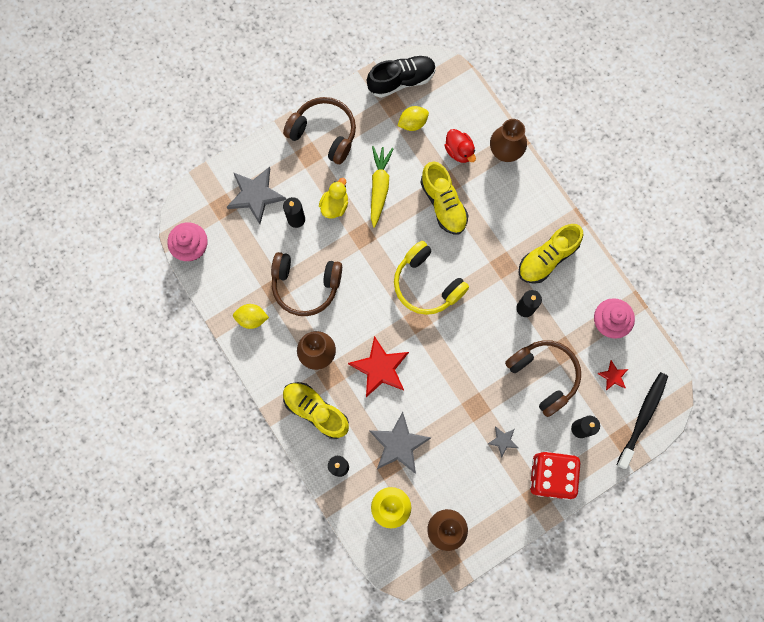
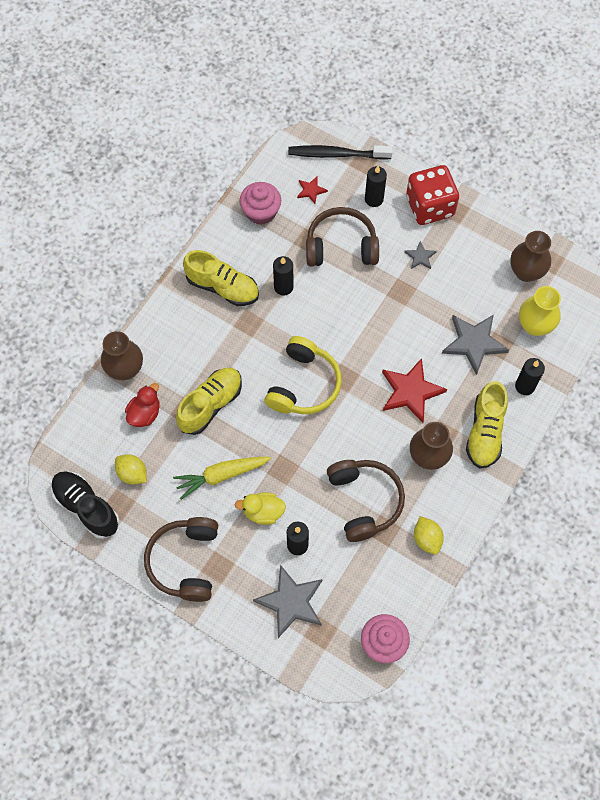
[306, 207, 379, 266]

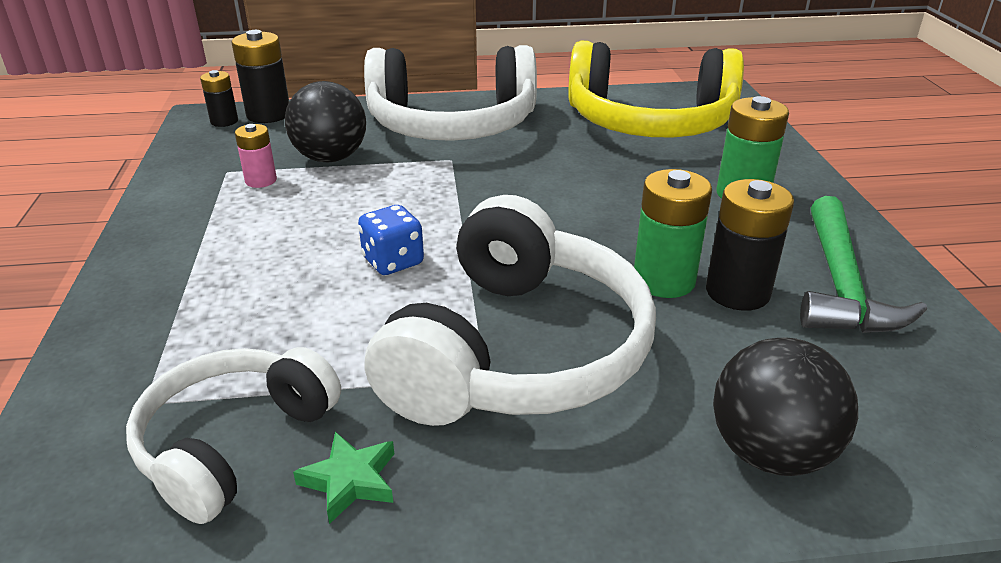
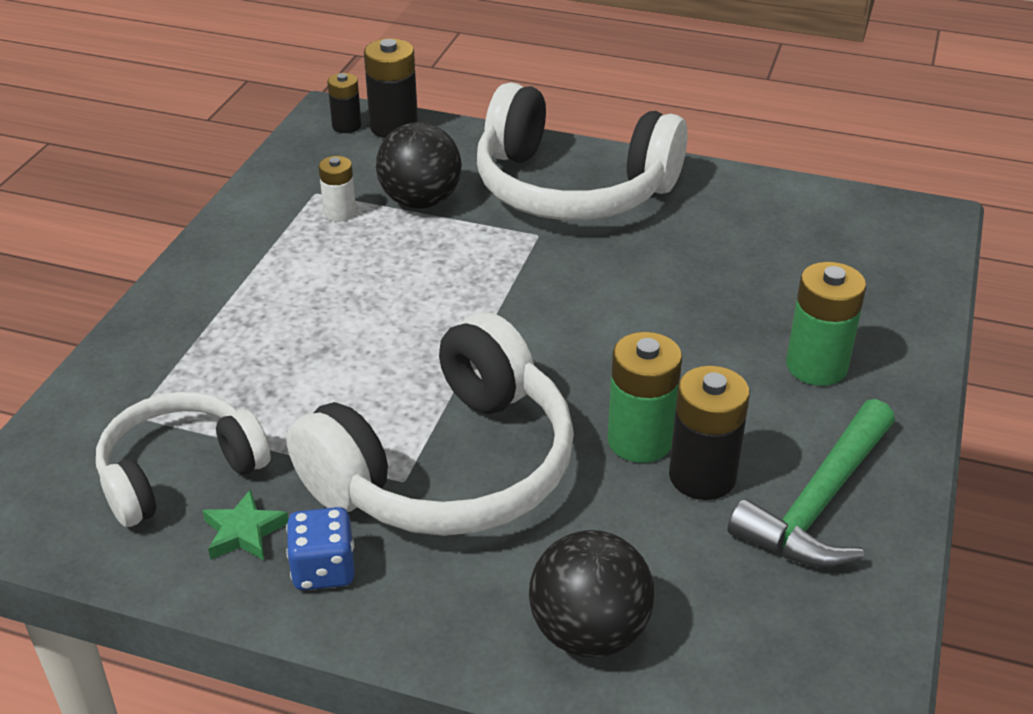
[319, 156, 356, 222]
[286, 507, 355, 590]
[568, 41, 744, 138] (first image)

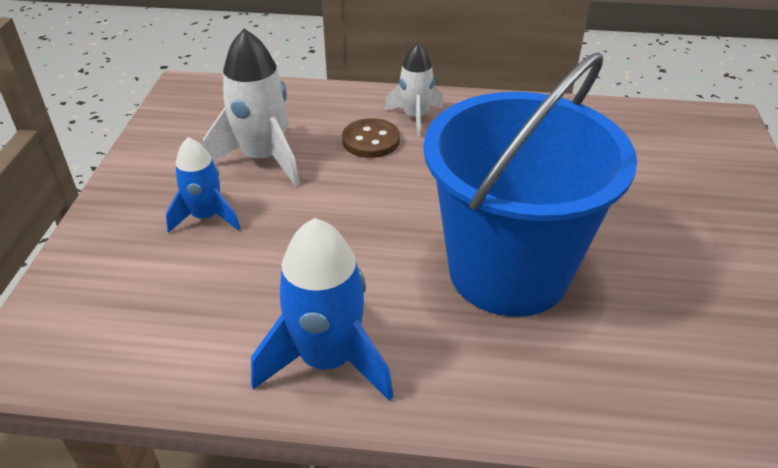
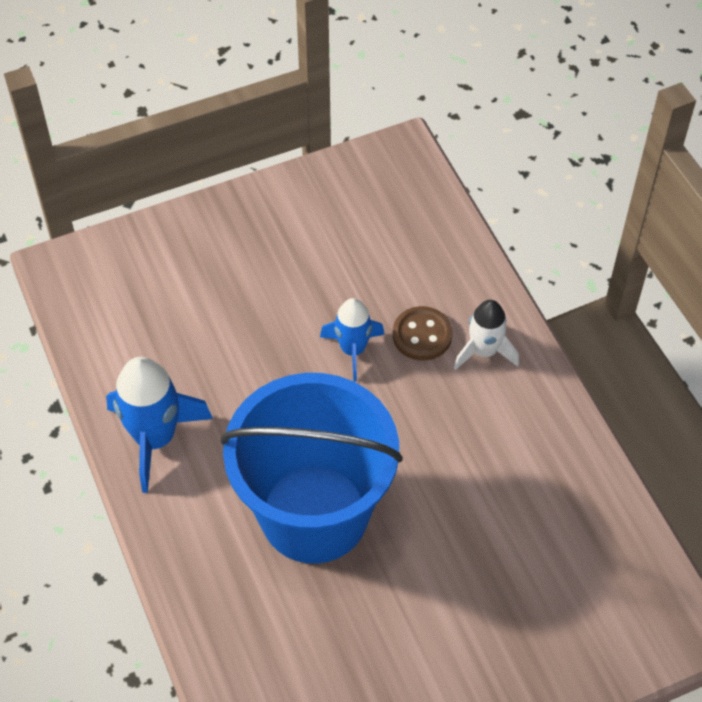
[320, 298, 385, 382]
[203, 29, 300, 186] (first image)

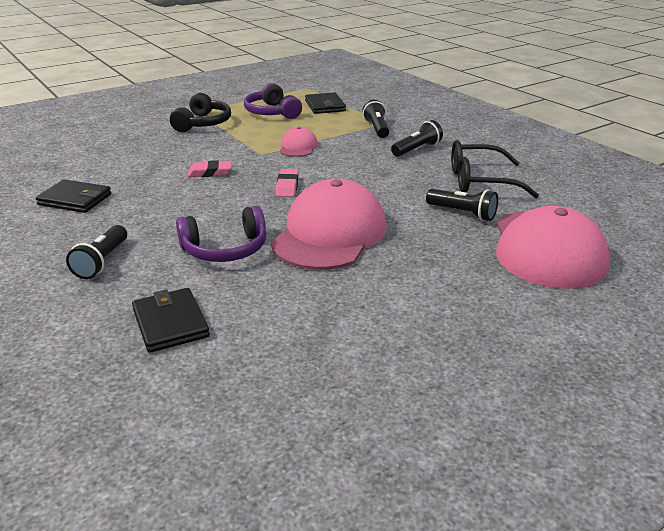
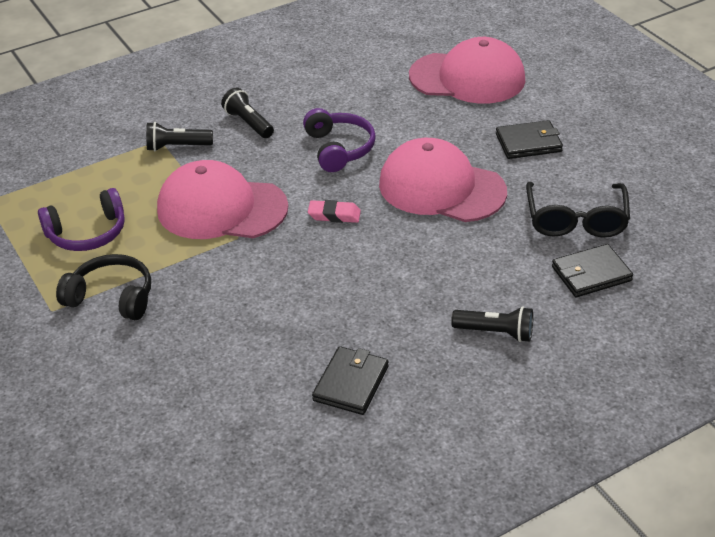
[303, 108, 376, 172]
[187, 160, 232, 177] (first image)
[157, 160, 288, 239]
[496, 120, 563, 159]
[426, 189, 498, 221] (first image)
[526, 182, 630, 238]

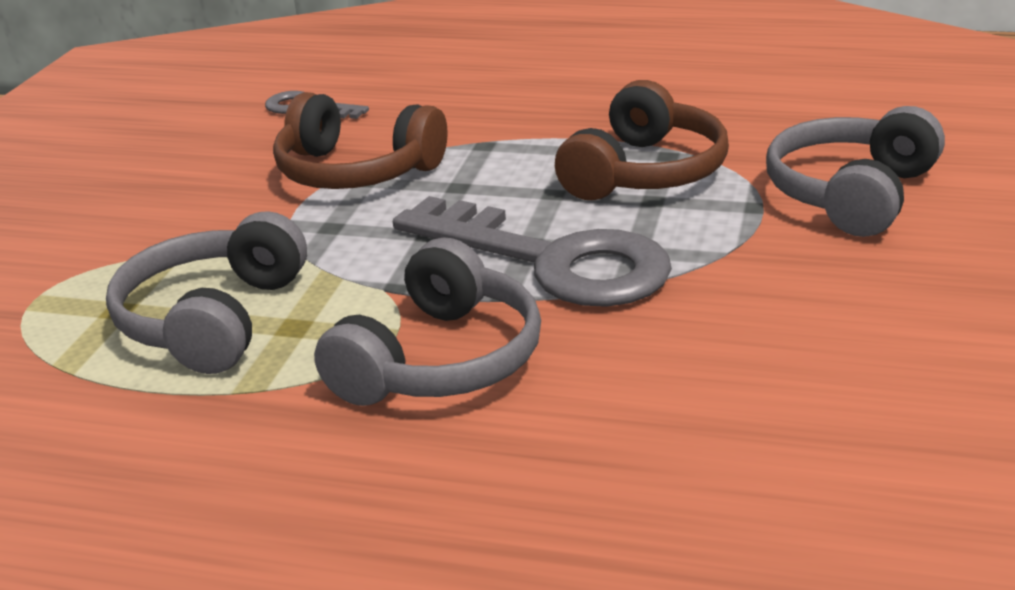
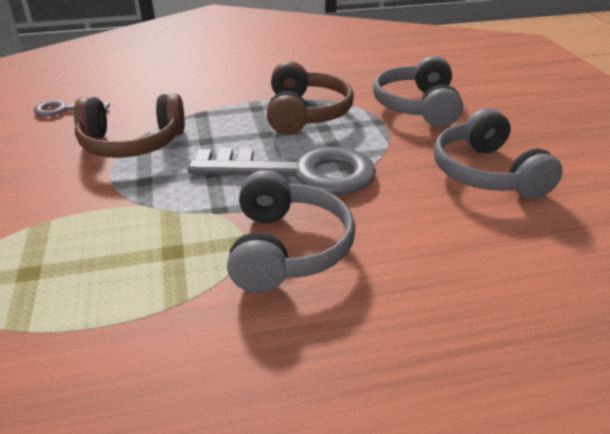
[434, 108, 563, 199]

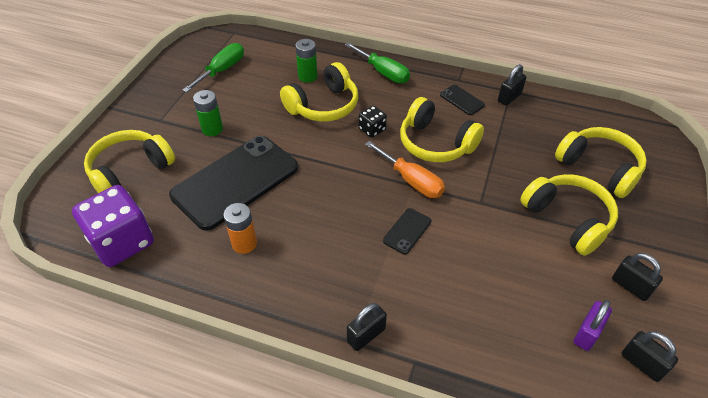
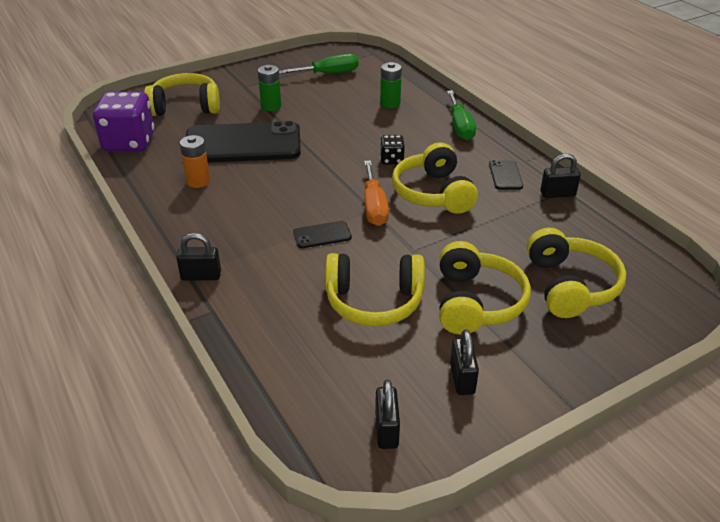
[325, 253, 425, 326]
[573, 300, 612, 351] (first image)

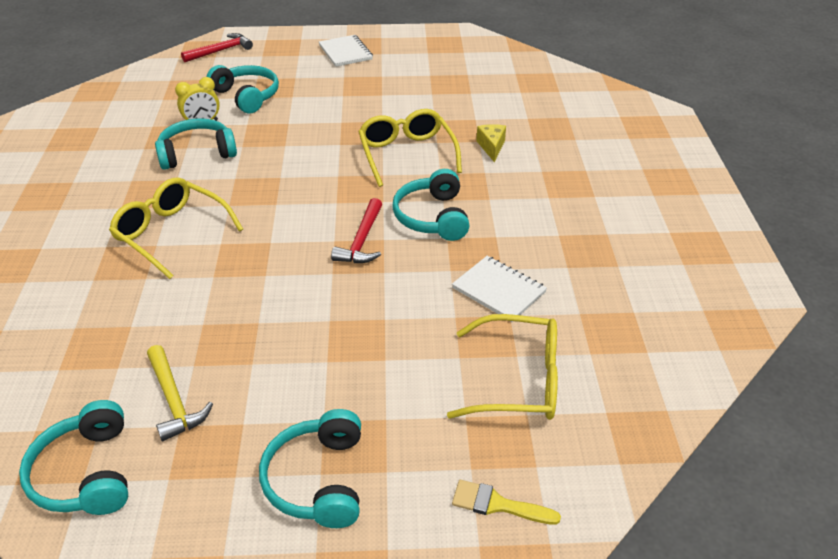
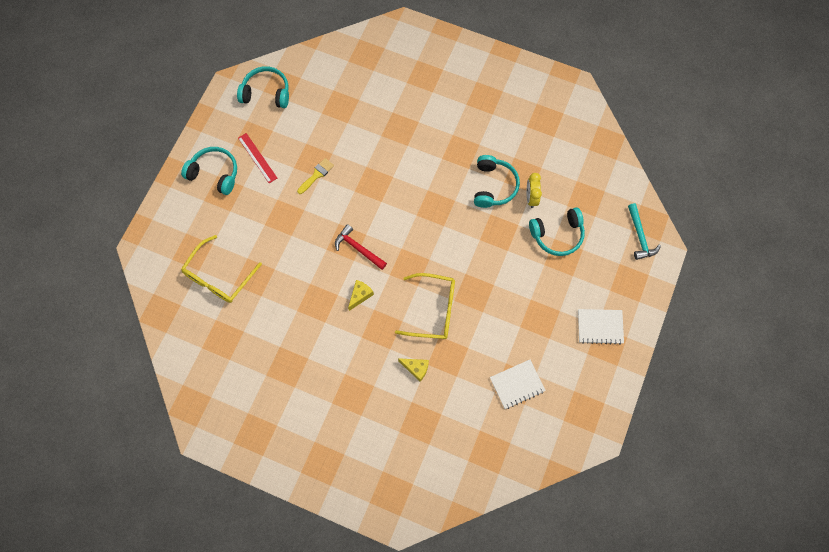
[109, 177, 243, 279] (first image)
[147, 345, 213, 441] (first image)
[628, 203, 661, 260]
[348, 280, 374, 311]
[490, 360, 546, 409]
[297, 158, 334, 194]
[238, 133, 277, 183]

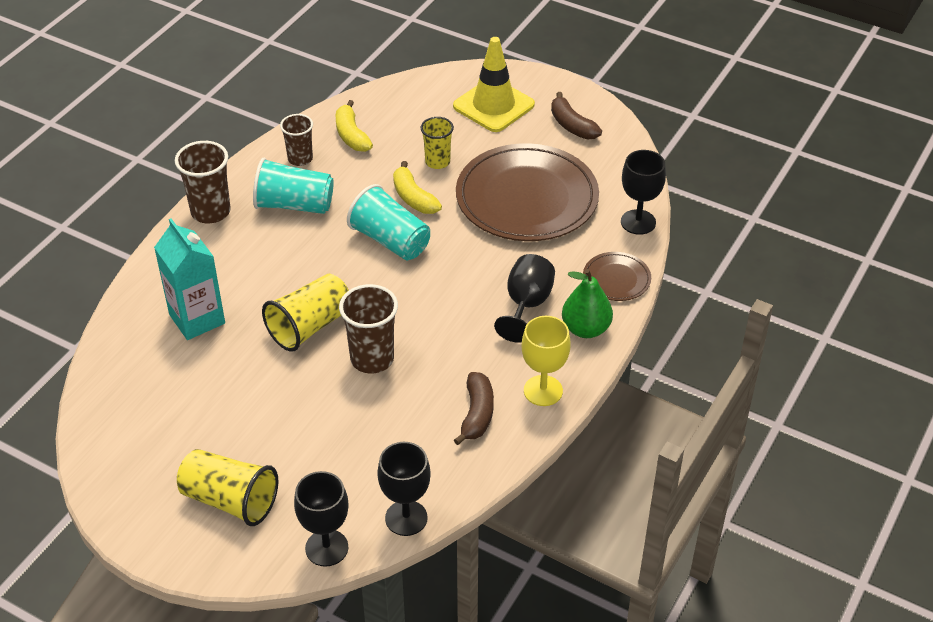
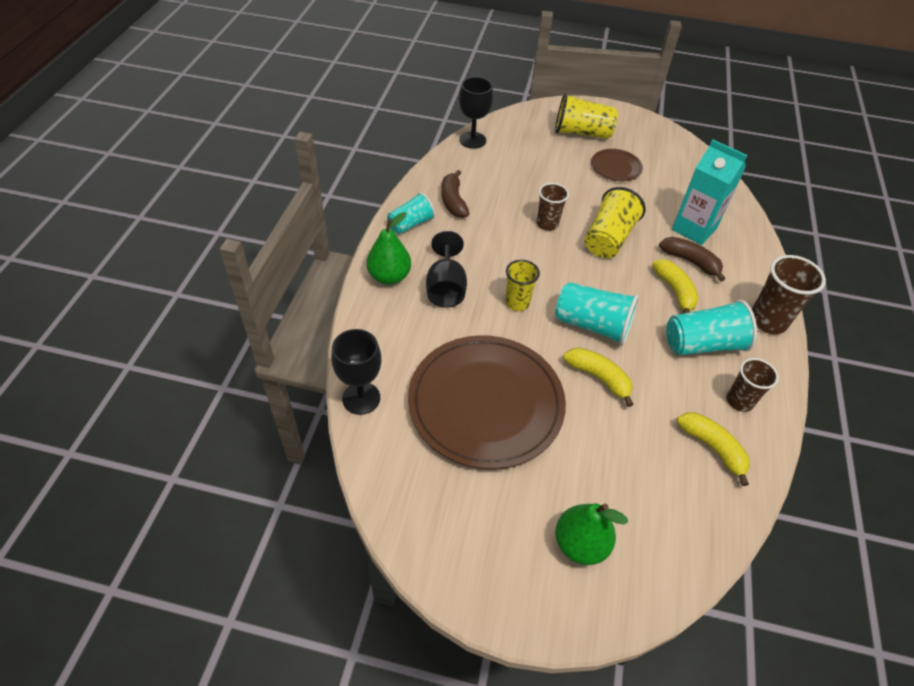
[294, 471, 349, 567] (first image)
[537, 183, 569, 231]
[505, 260, 540, 311]
[555, 503, 628, 565]
[387, 192, 435, 234]
[659, 237, 725, 282]
[591, 149, 643, 181]
[652, 259, 699, 313]

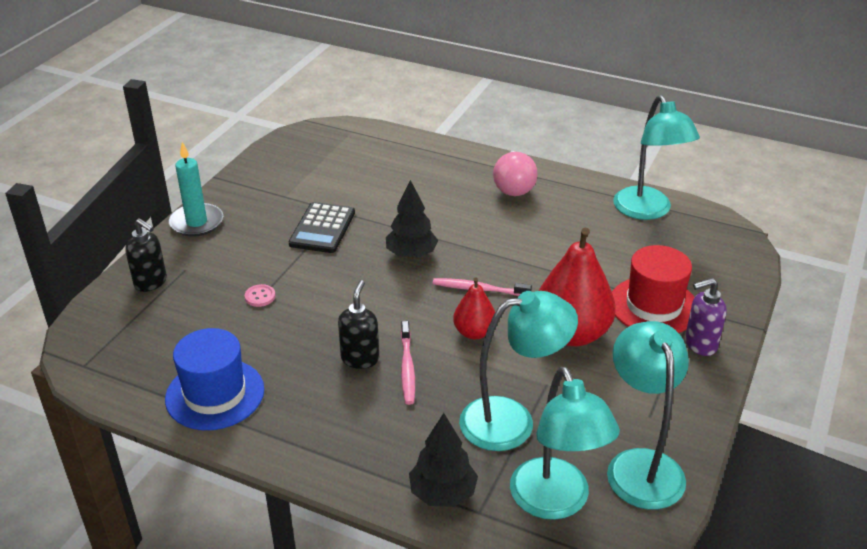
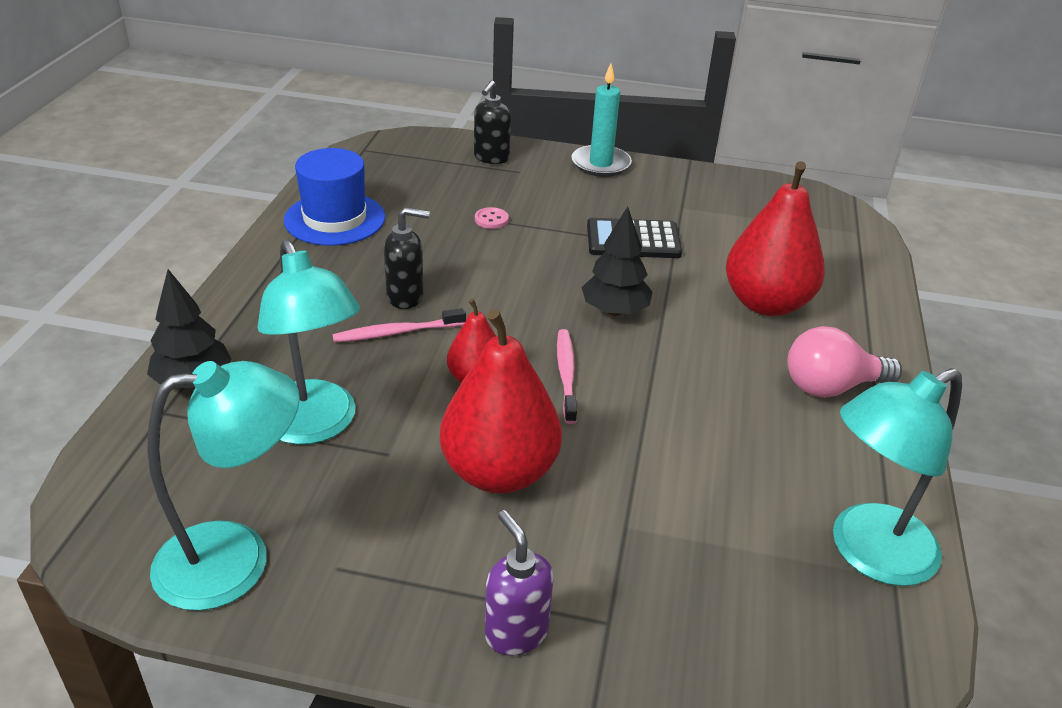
[510, 367, 620, 520] (first image)
[612, 245, 694, 333] (first image)
[726, 161, 825, 316]

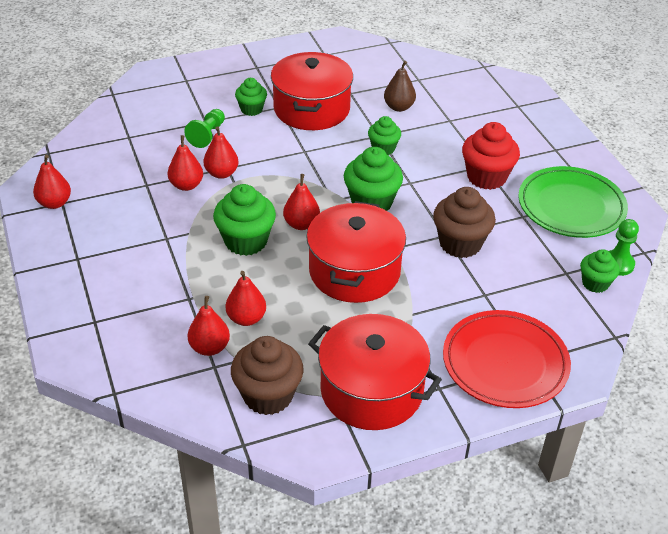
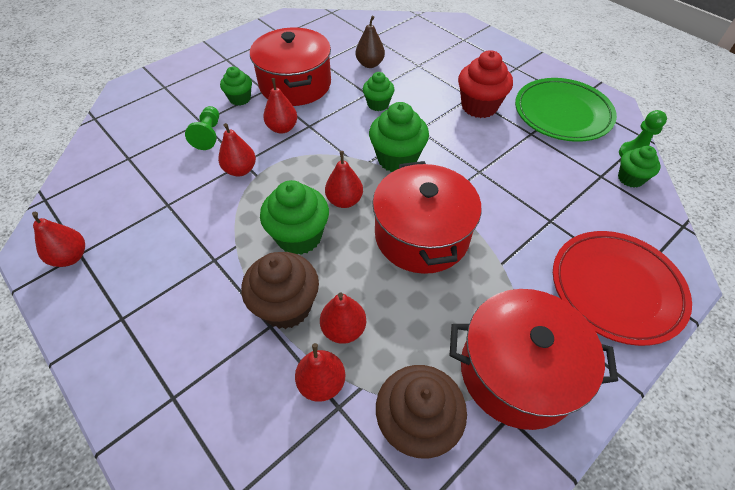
[263, 78, 297, 134]
[241, 252, 319, 329]

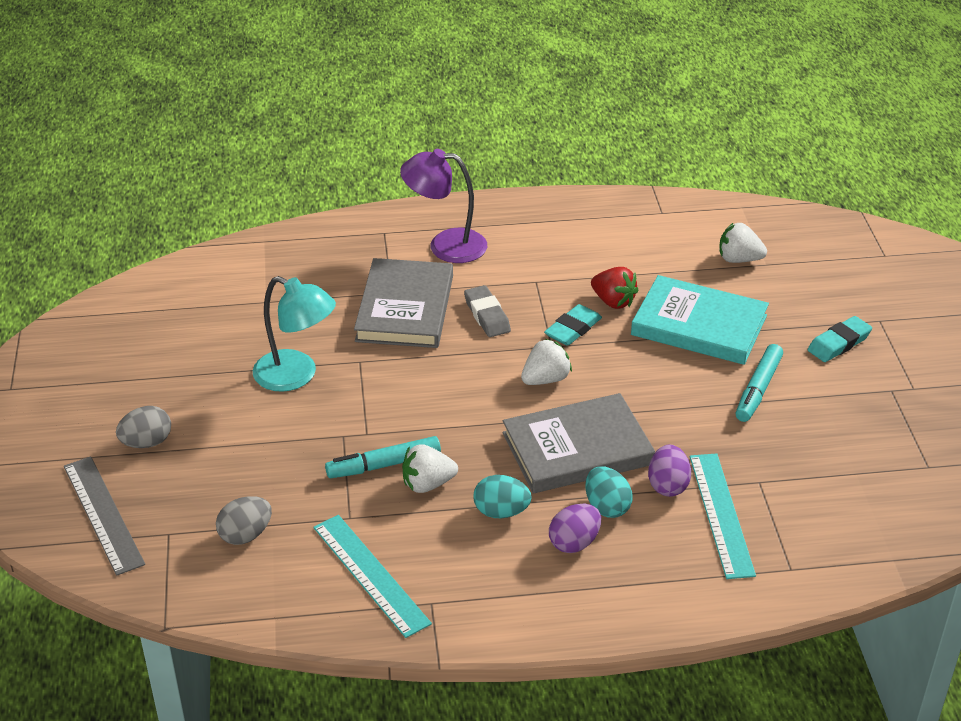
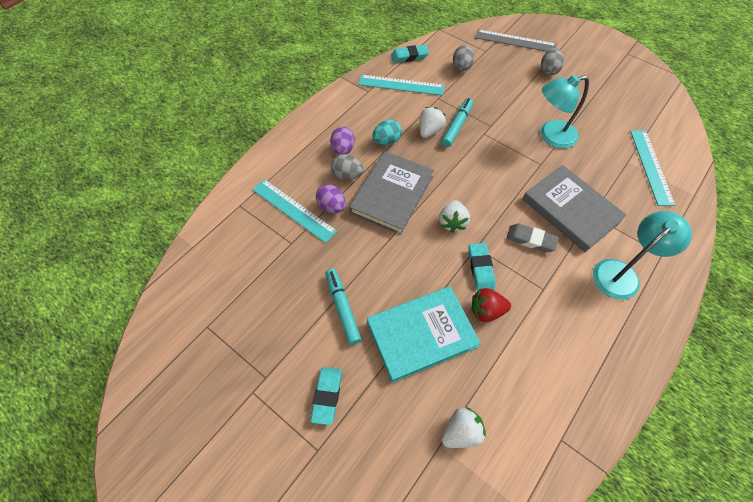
[593, 211, 692, 300]
[331, 154, 364, 180]
[391, 45, 429, 63]
[630, 131, 675, 206]

